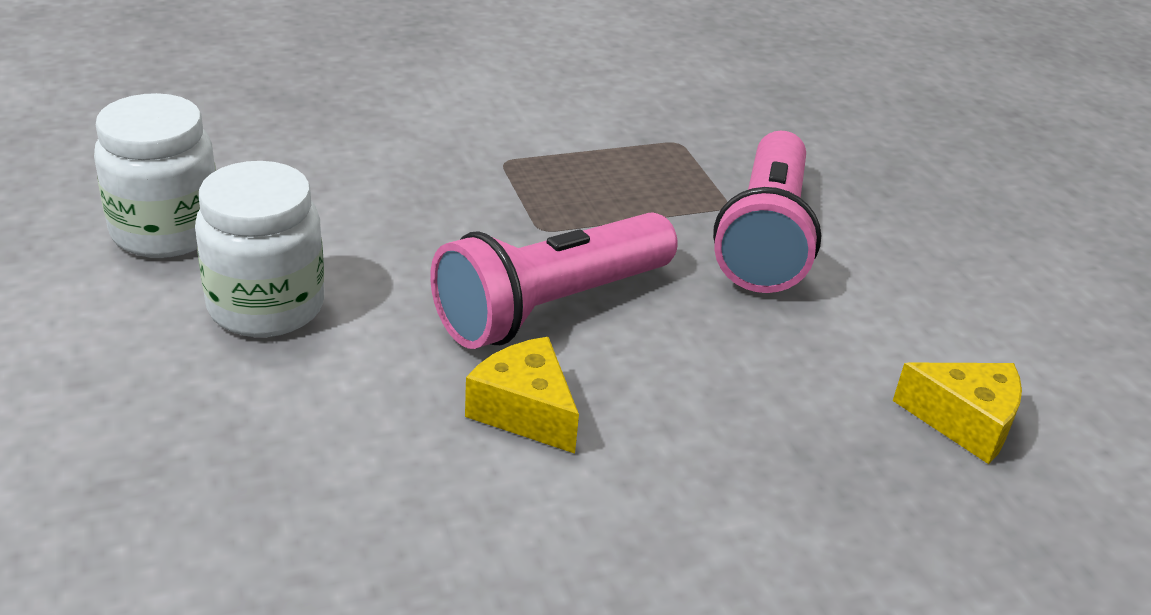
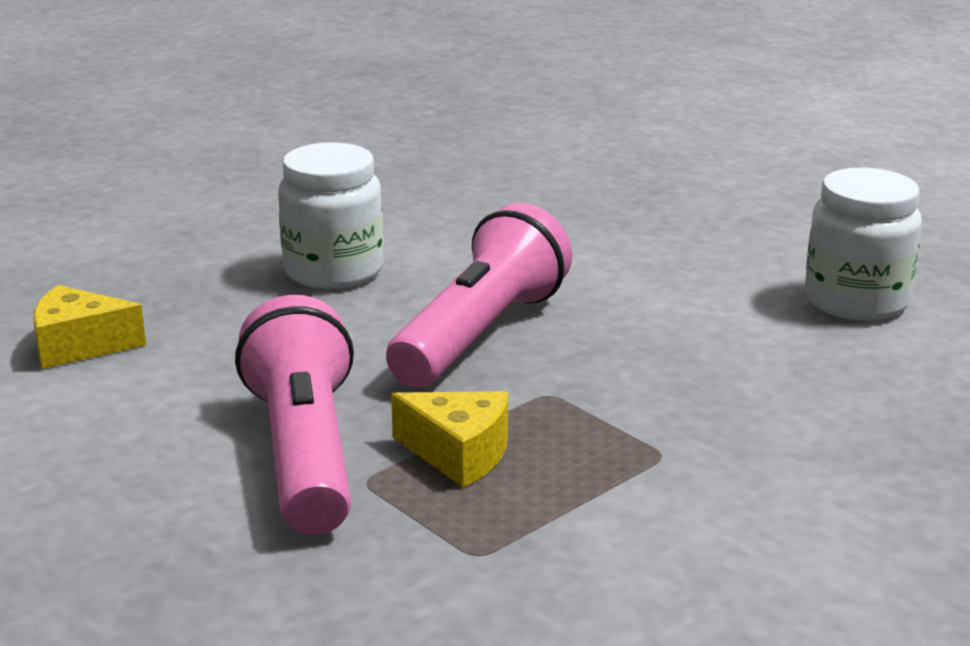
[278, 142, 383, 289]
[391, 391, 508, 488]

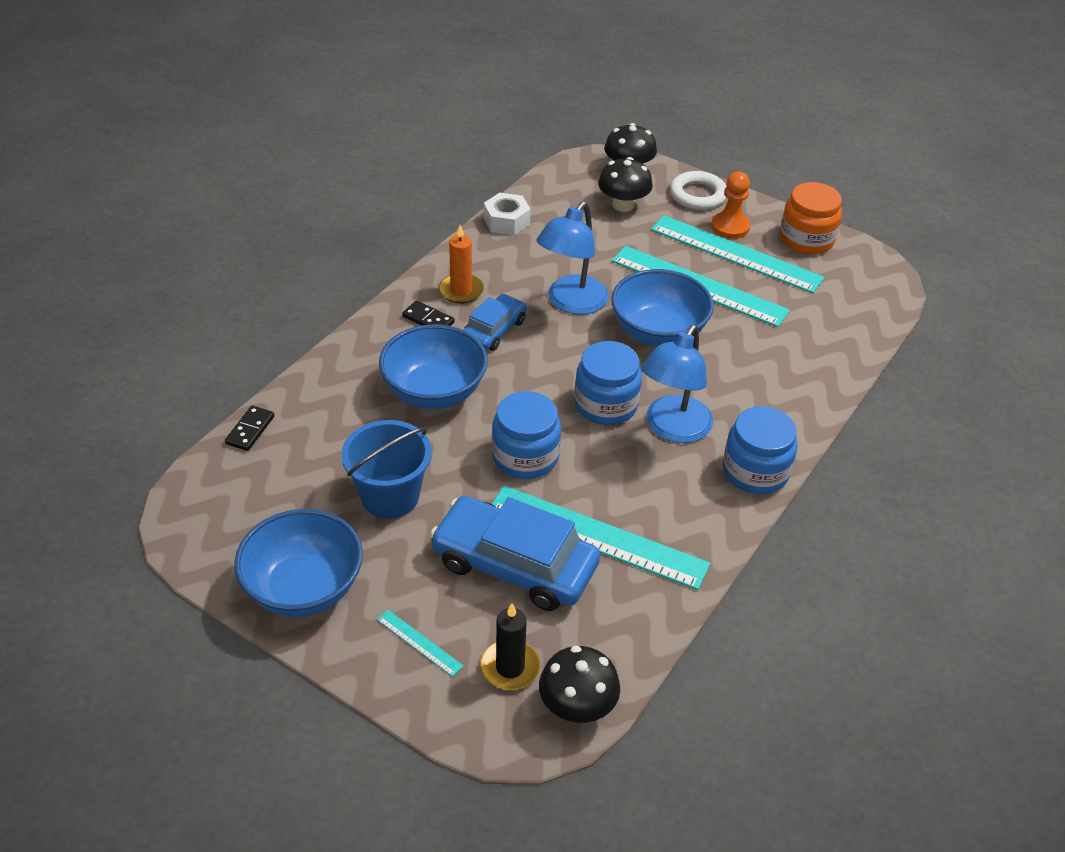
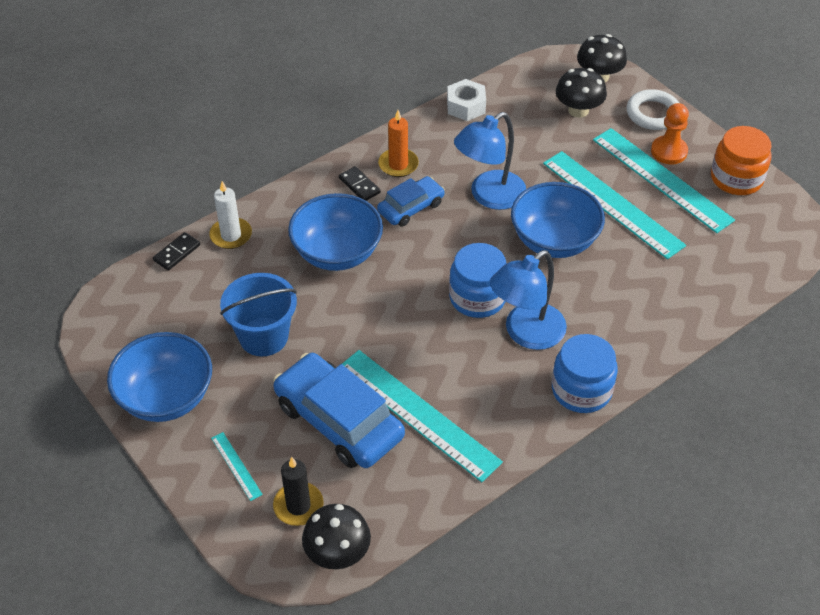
[492, 391, 561, 479] (first image)
[209, 181, 252, 249]

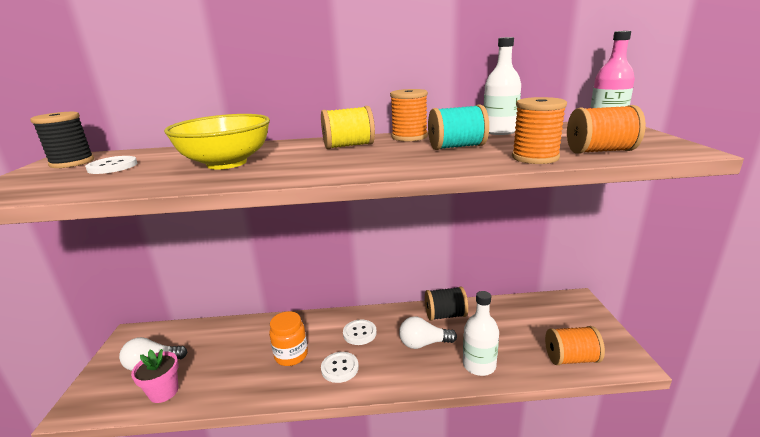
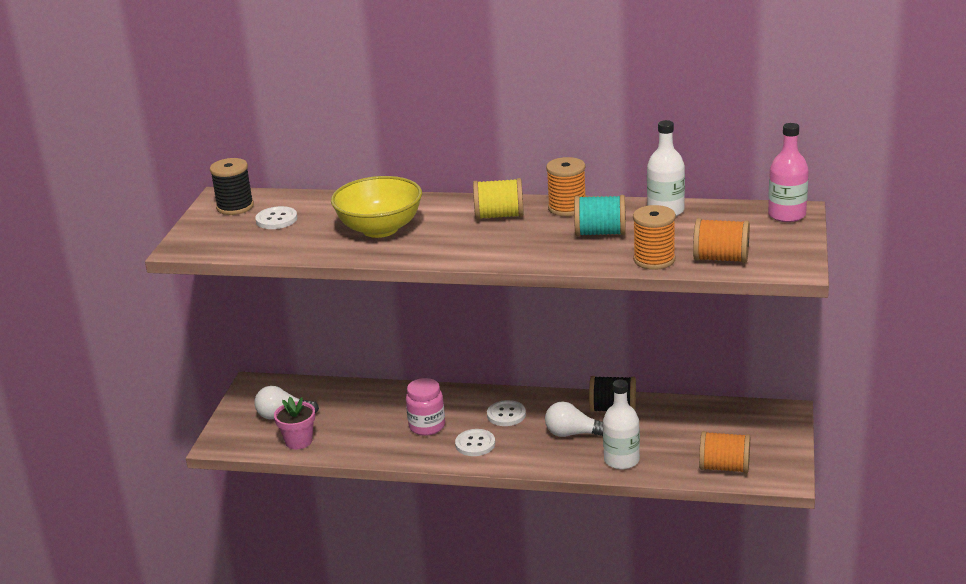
[406, 378, 445, 436]

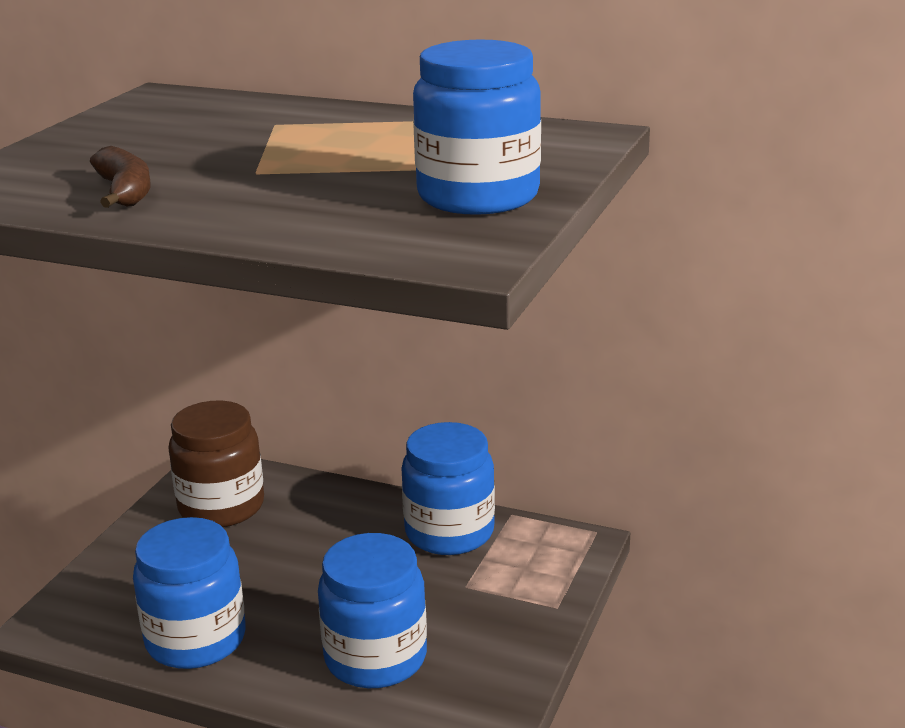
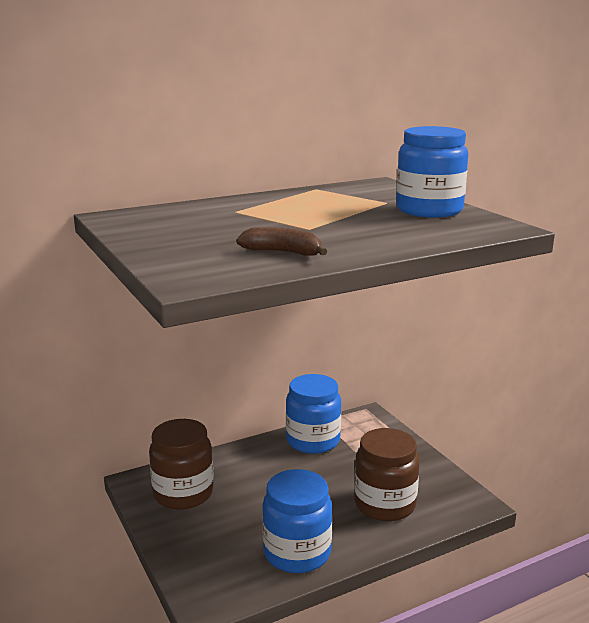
[354, 428, 420, 521]

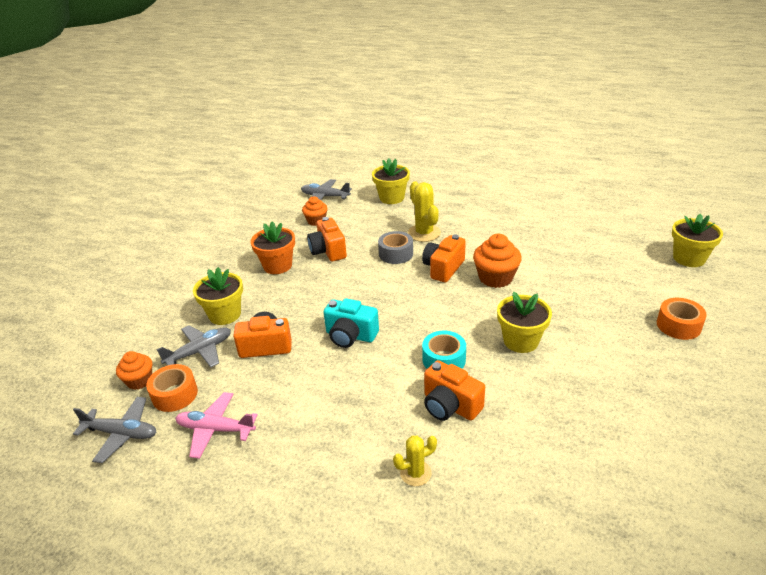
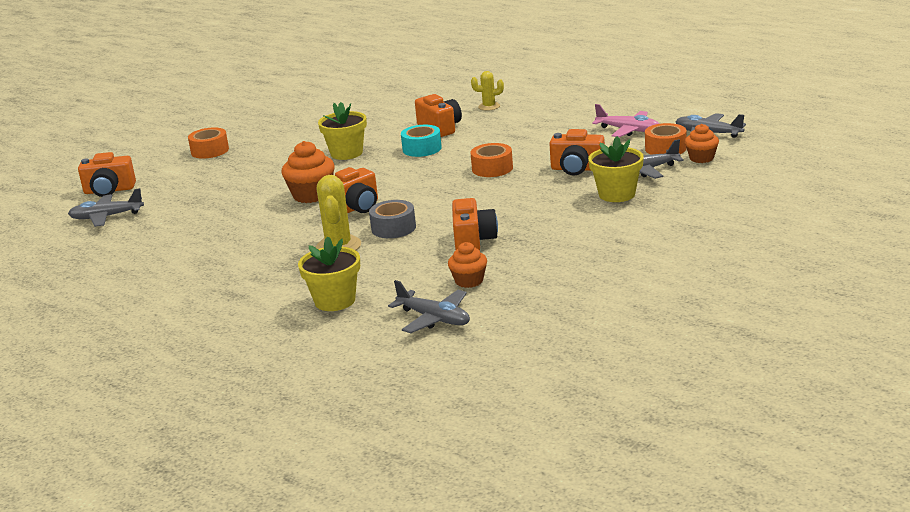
[251, 221, 295, 274] (first image)
[470, 143, 513, 177]
[78, 152, 136, 197]
[68, 188, 144, 227]

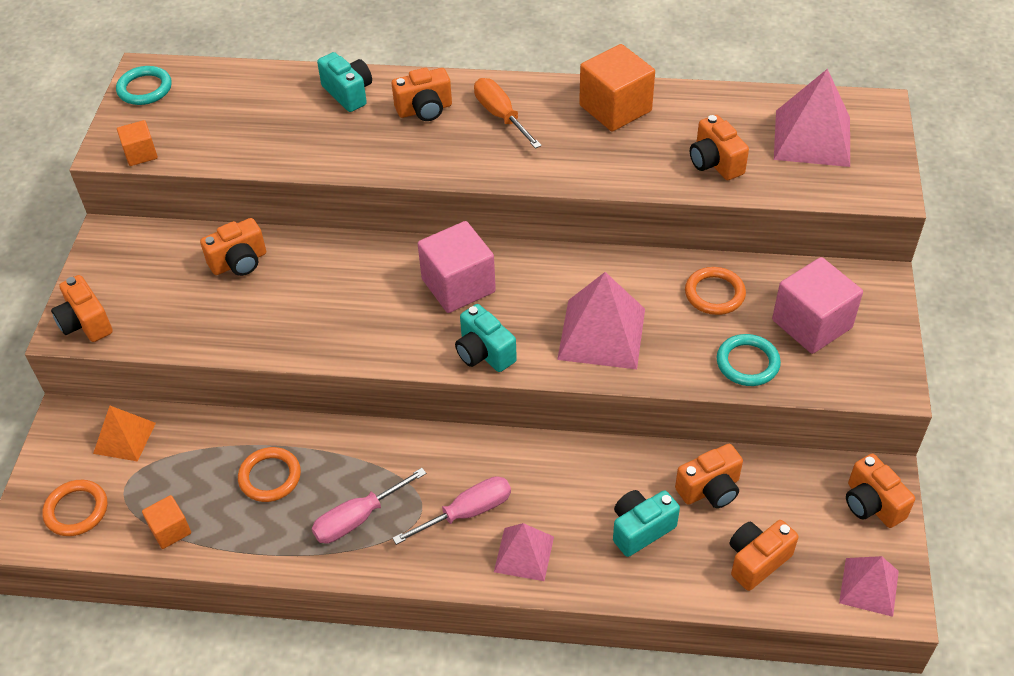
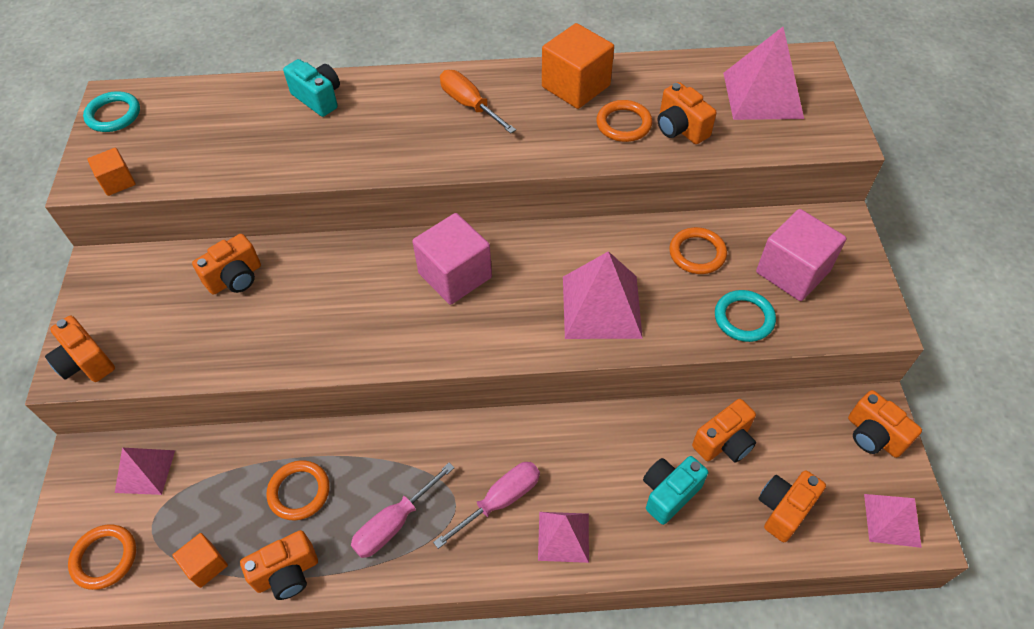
[115, 448, 175, 495]
[240, 530, 318, 600]
[455, 304, 517, 372] (first image)
[596, 100, 652, 142]

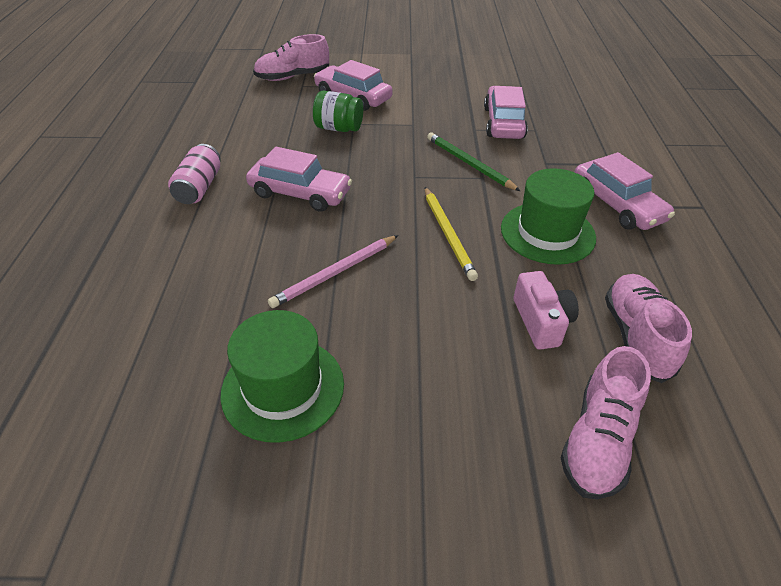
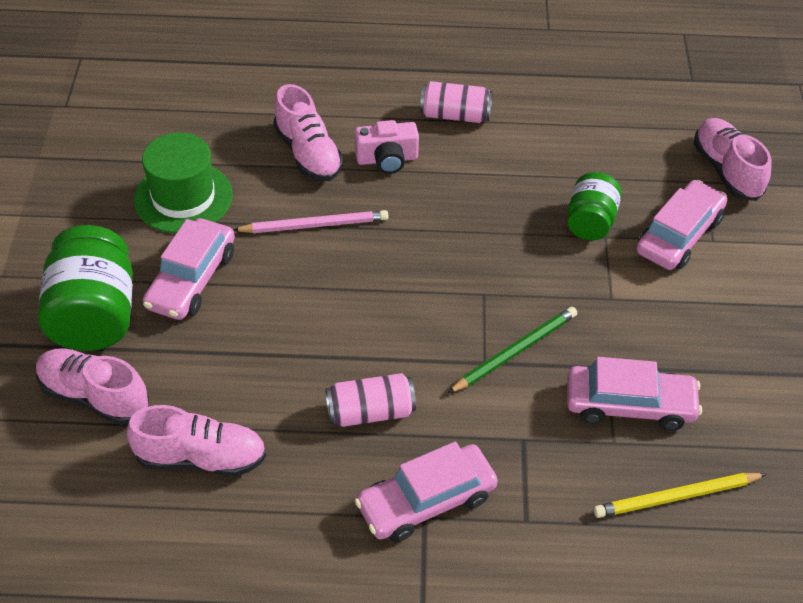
[143, 218, 235, 320]
[233, 210, 388, 233]
[594, 473, 766, 518]
[325, 373, 416, 427]
[355, 120, 419, 174]
[38, 225, 133, 351]
[273, 84, 343, 181]

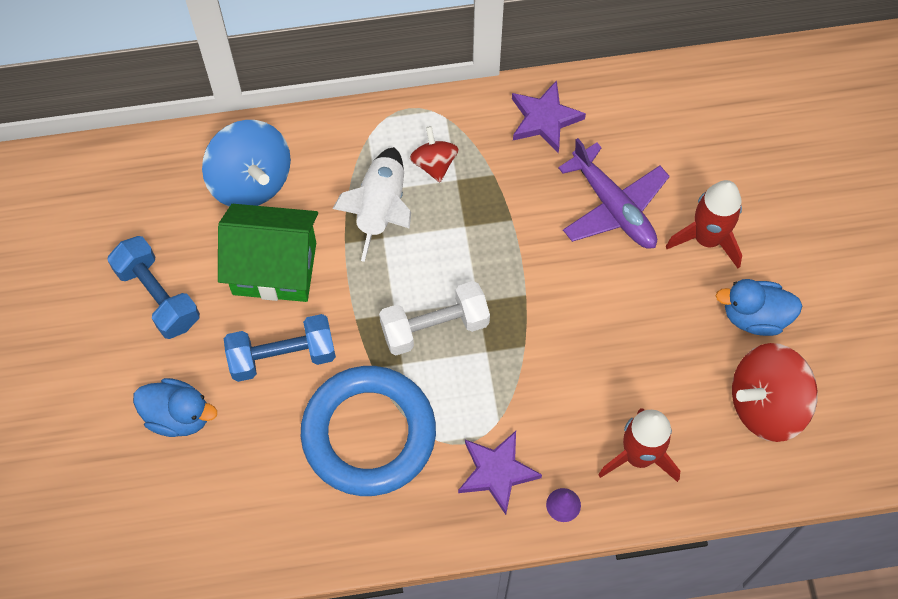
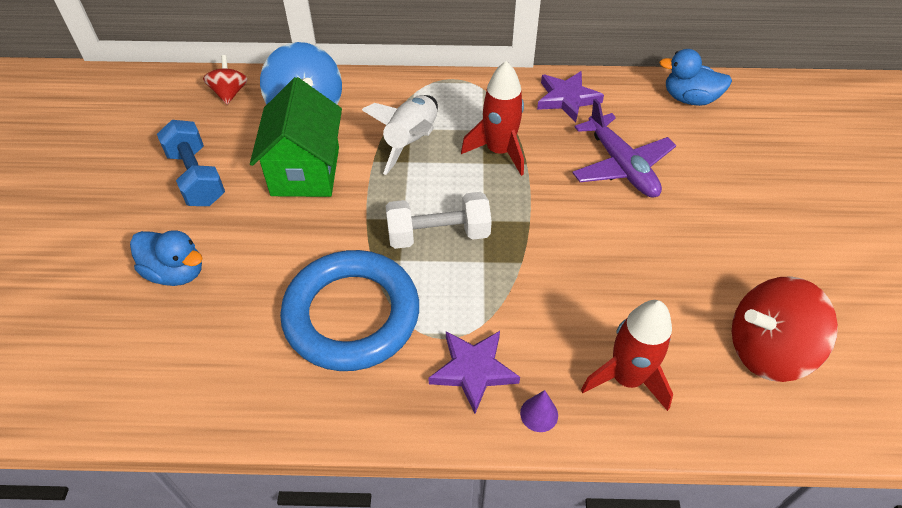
[250, 77, 342, 197]
[224, 314, 336, 382] (first image)
[203, 55, 248, 105]
[461, 61, 524, 176]
[659, 49, 732, 106]

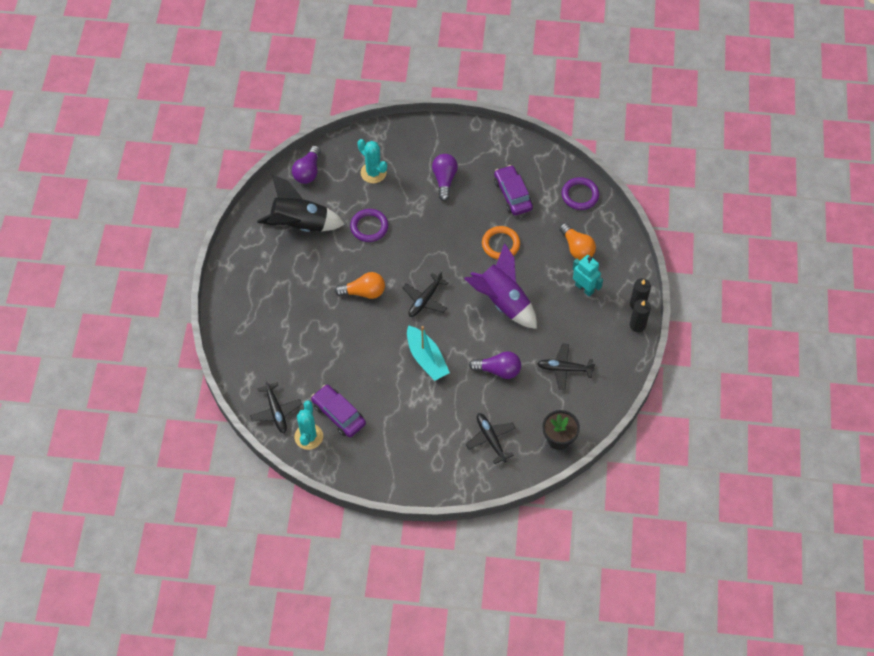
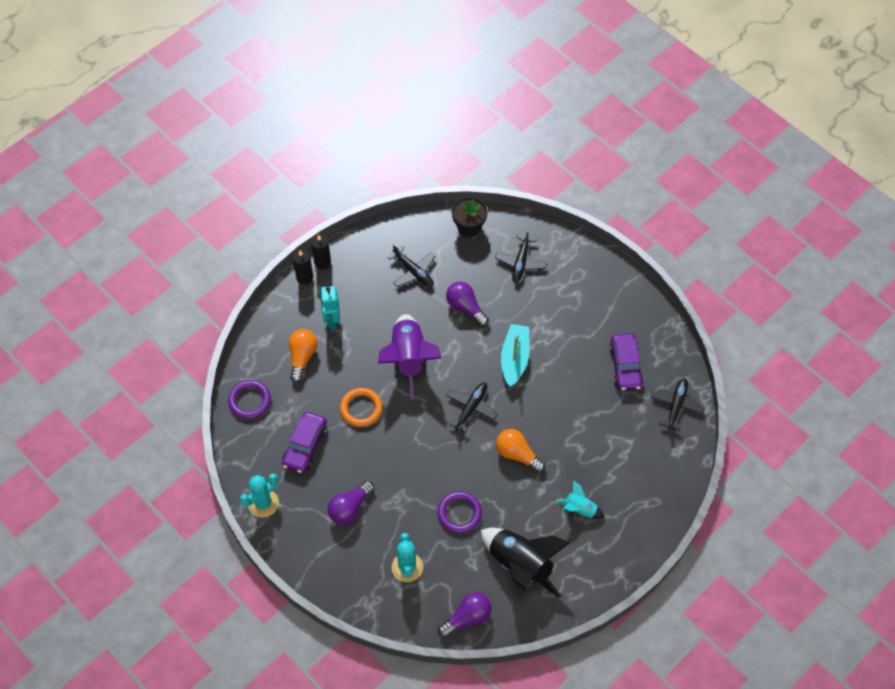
[240, 474, 279, 518]
[446, 383, 497, 434]
[557, 480, 605, 519]

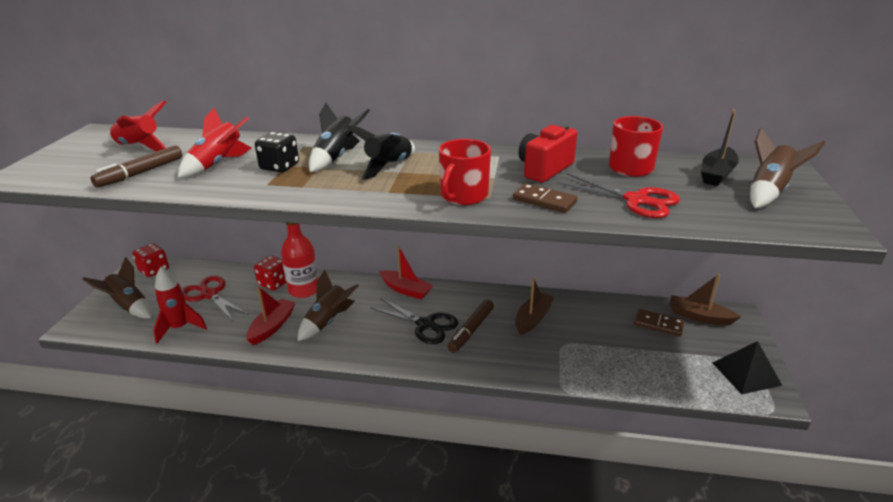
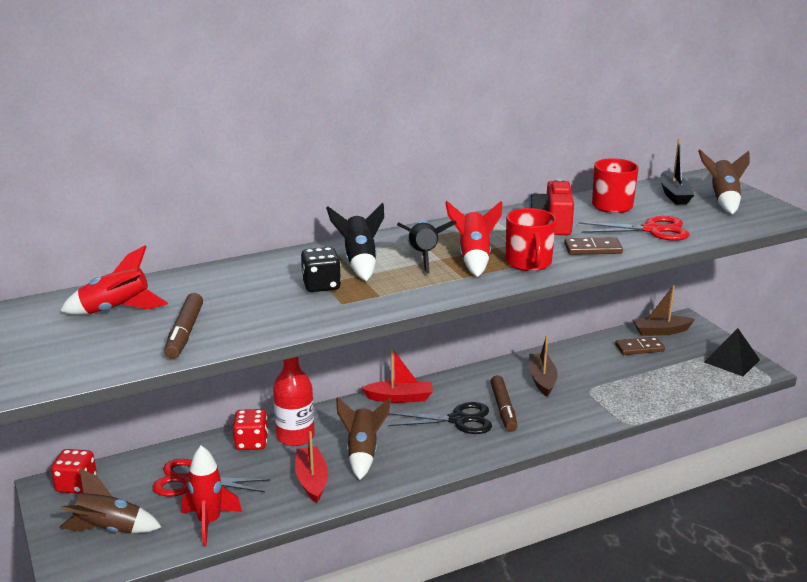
[445, 201, 503, 277]

